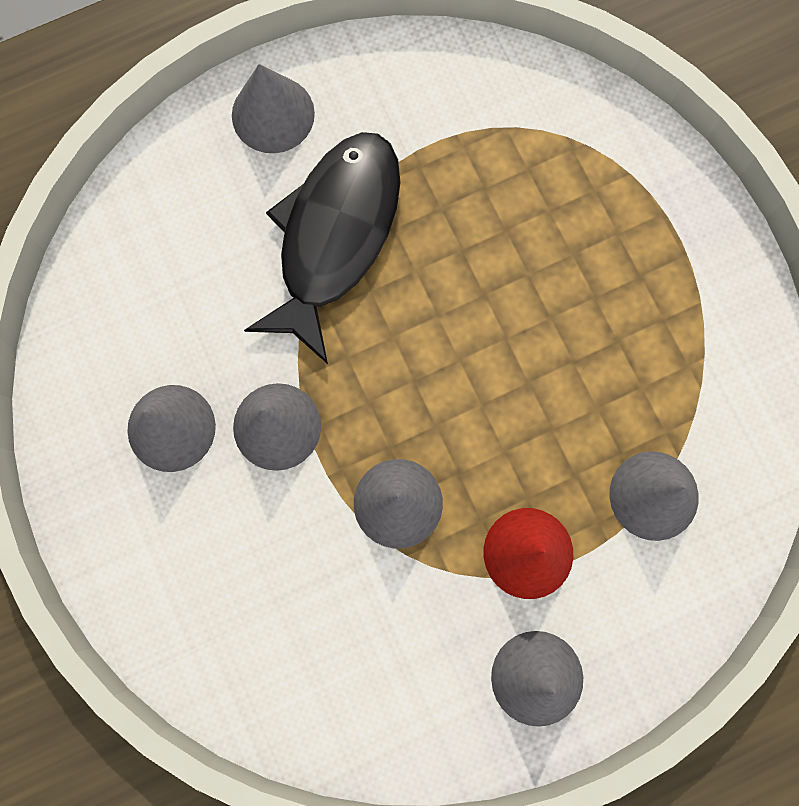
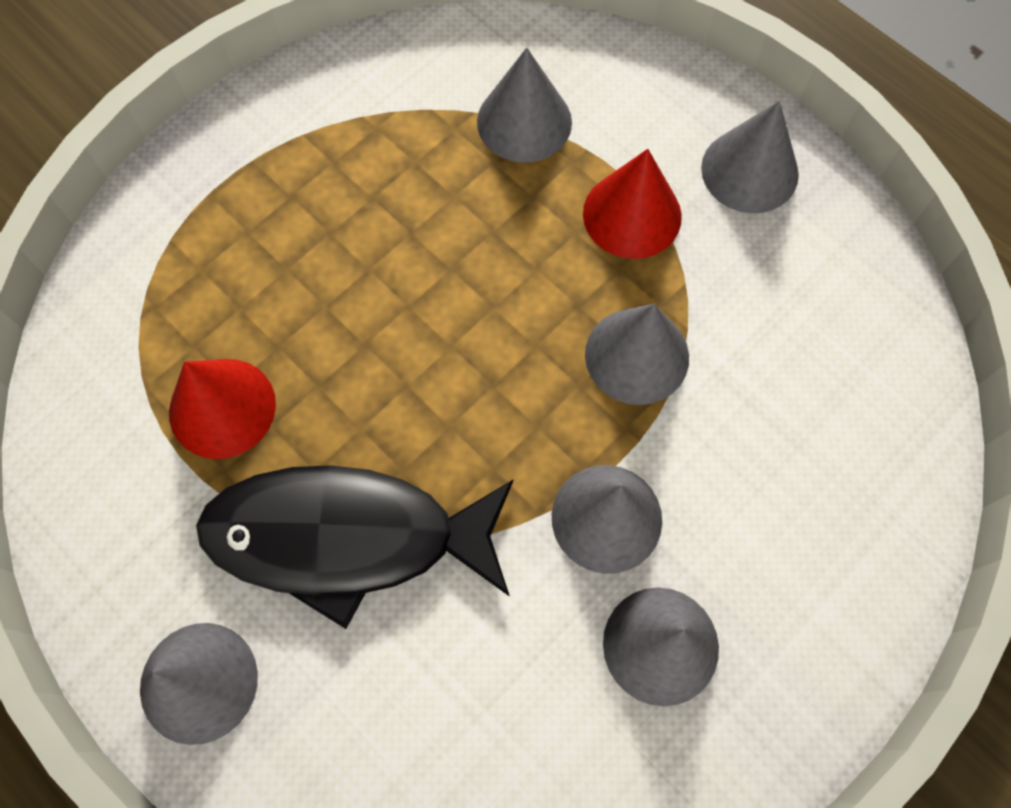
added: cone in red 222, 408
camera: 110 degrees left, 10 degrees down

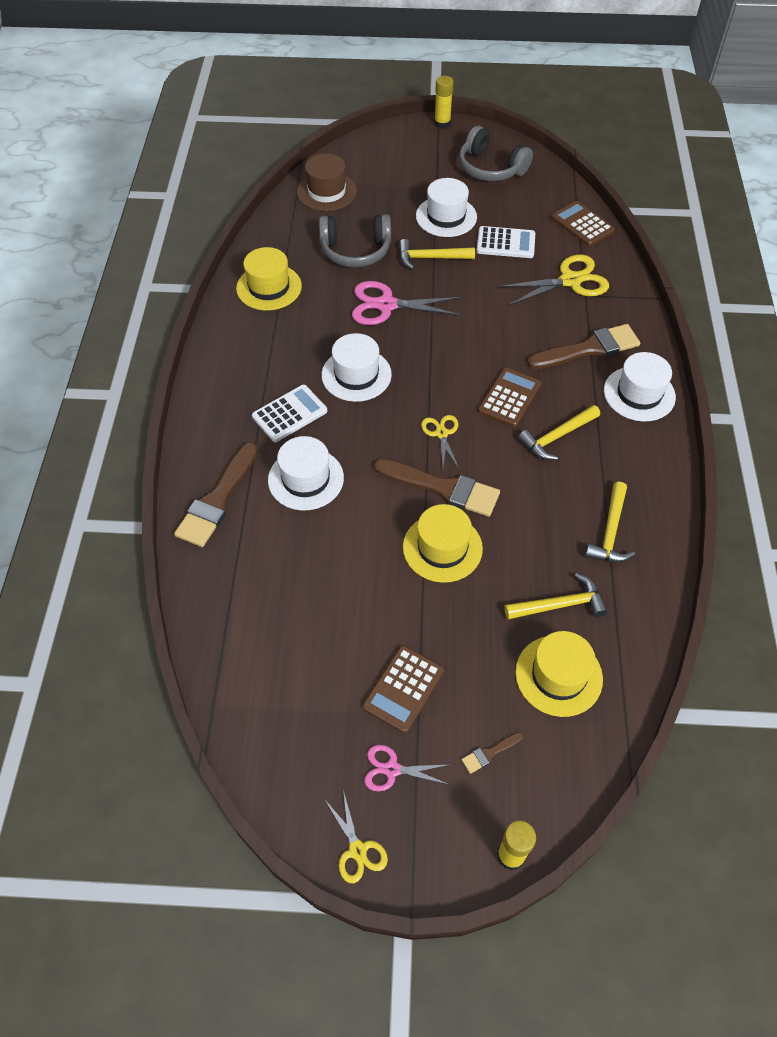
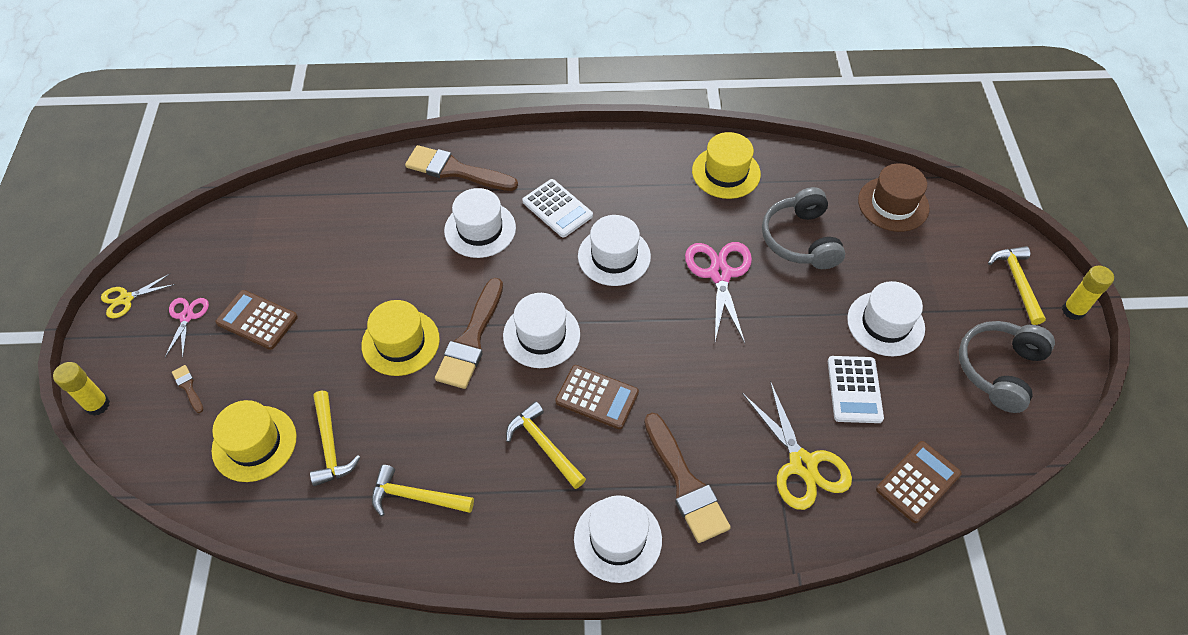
moved: hammer in yellow 430, 258 to 1017, 282
replaced: scissors in yellow 441, 433 to hat in white 541, 335
camera: 85 degrees right, 0 degrees up

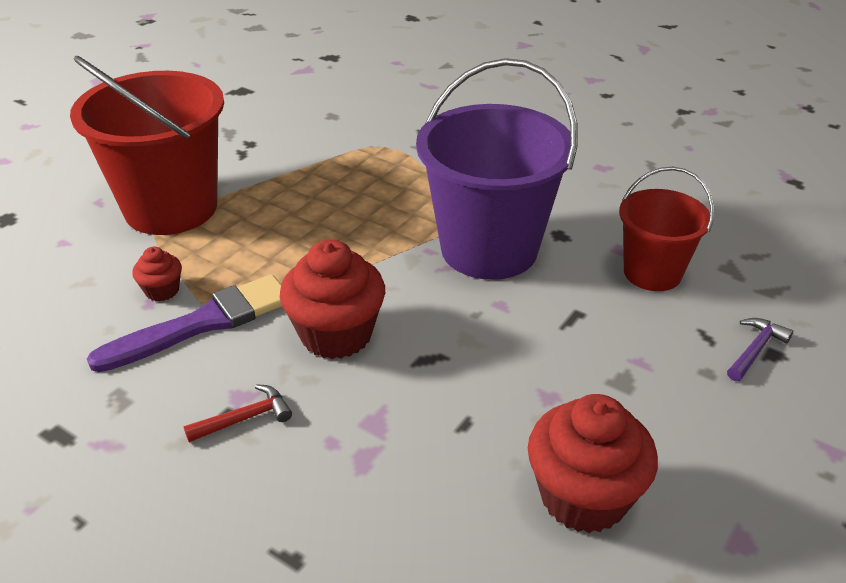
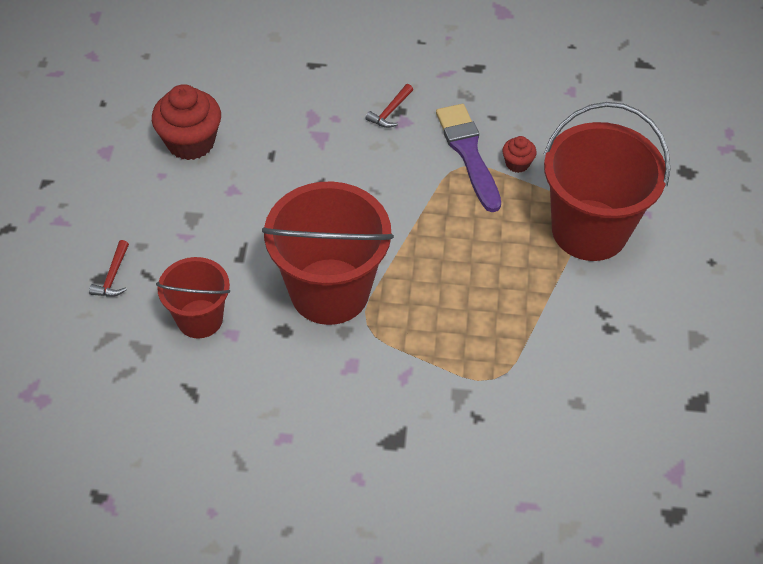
removed: cupcake in red 336, 334
recoloured: hammer in purple 755, 350 to hammer in red 113, 276; bucket in purple 489, 249 to bucket in red 329, 291
turned: brush in purple 203, 323 = 468, 153 135 degrees clockwise
camera: 150 degrees right, 15 degrees up

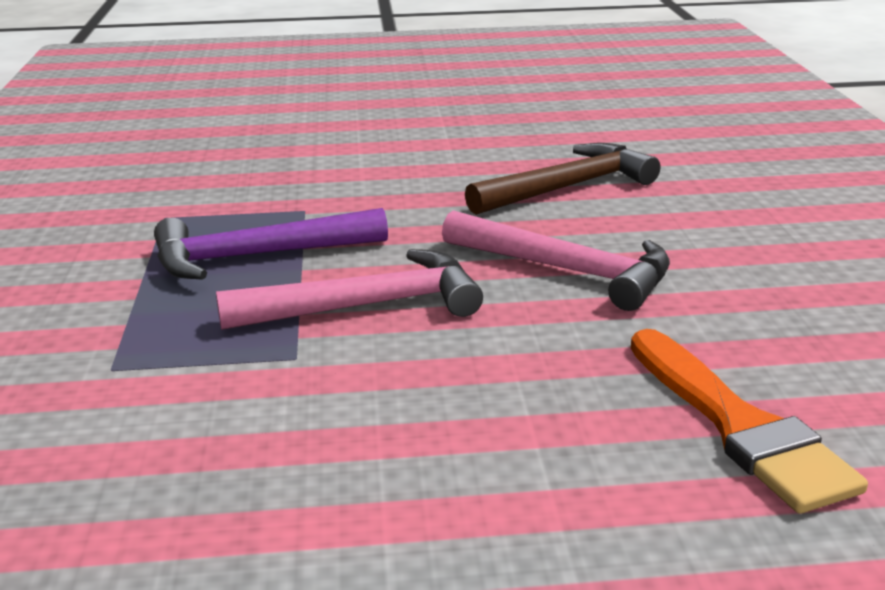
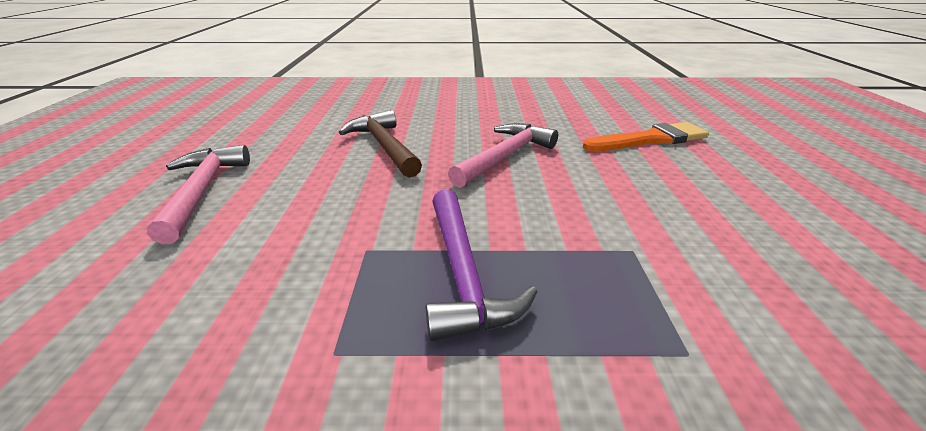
moved: hammer in pink 365, 306 to 201, 191
camera: 85 degrees left, 5 degrees up

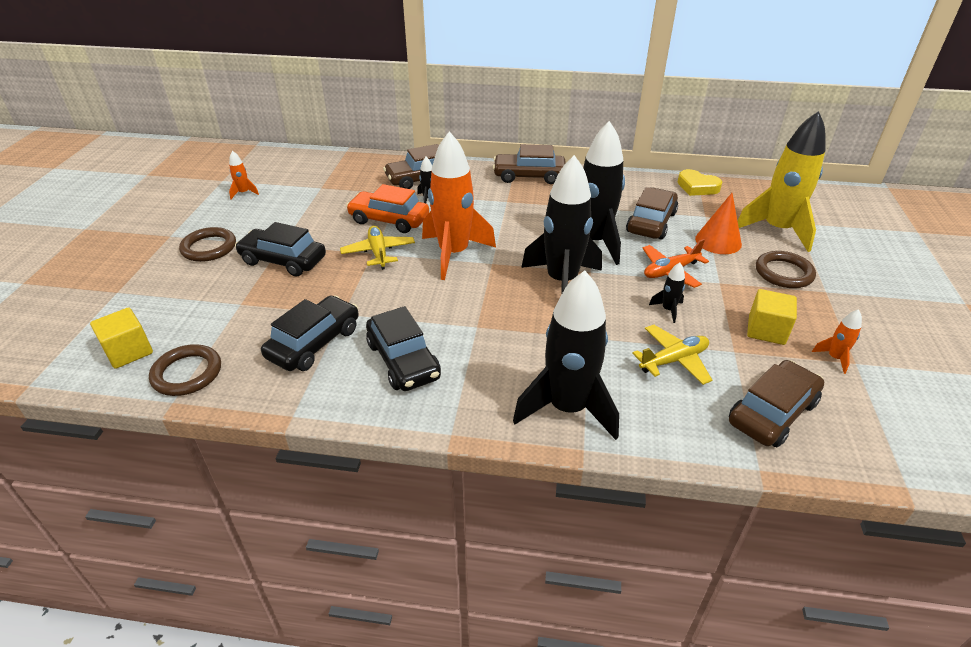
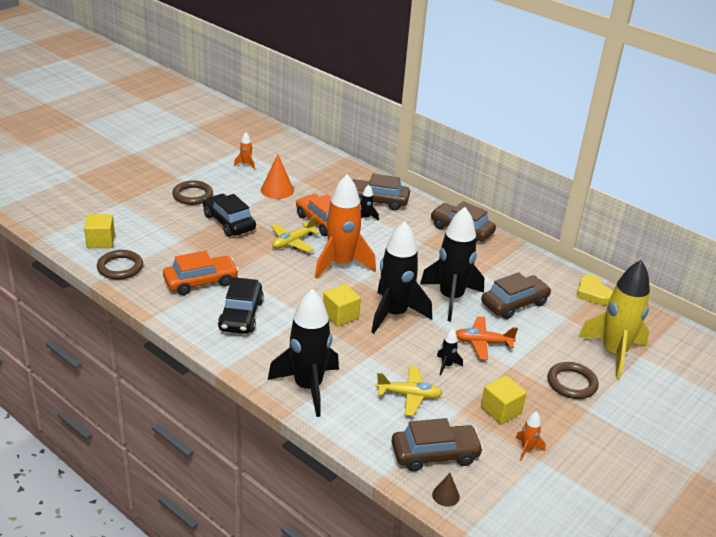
added: cube in yellow 340, 315; cone in brown 445, 495
moved: cone in orange 718, 241 to 277, 190
recoloured: car in black 314, 343 to car in orange 201, 282
turned: plane in yellow 378, 252 = 293, 242 150 degrees counterclockwise
camera: 30 degrees right, 5 degrees down

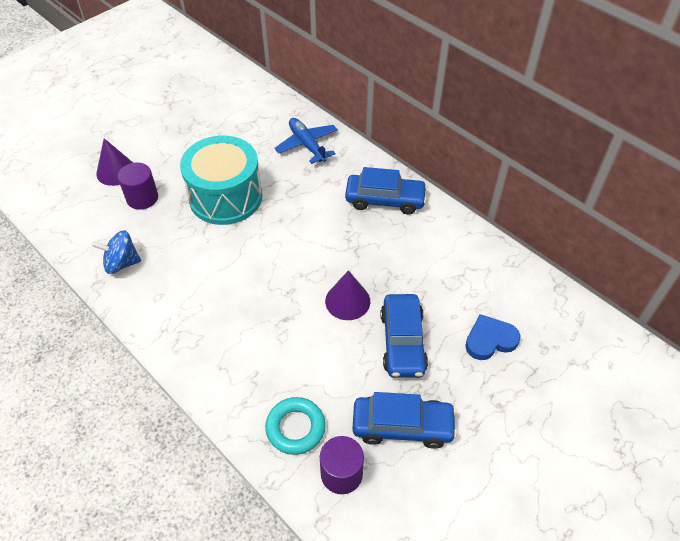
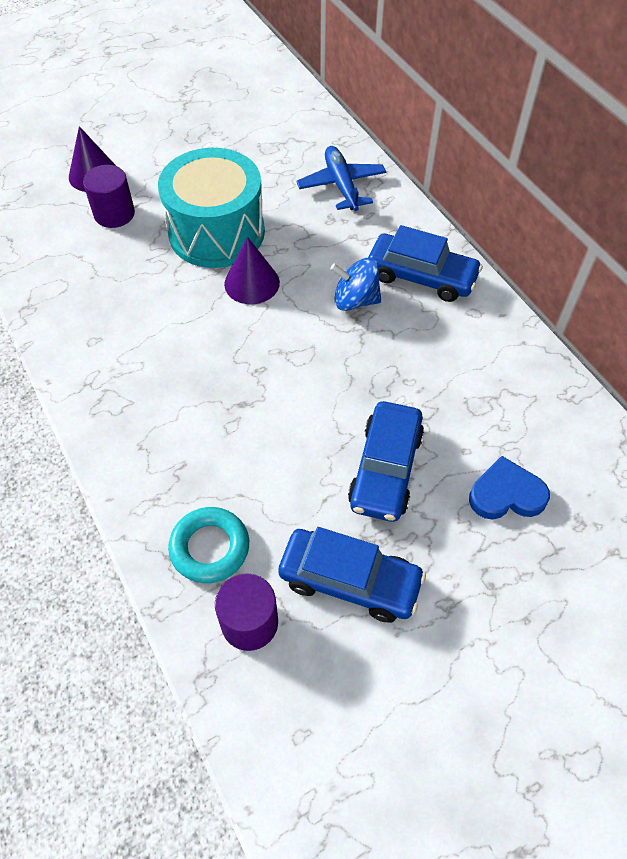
moved: cone in purple 347, 301 to 252, 283; spinning top in blue 121, 263 to 355, 300
camera: 15 degrees right, 5 degrees up

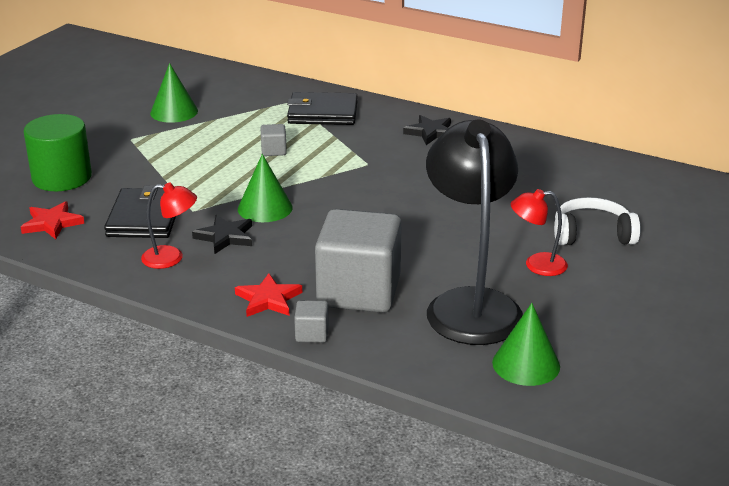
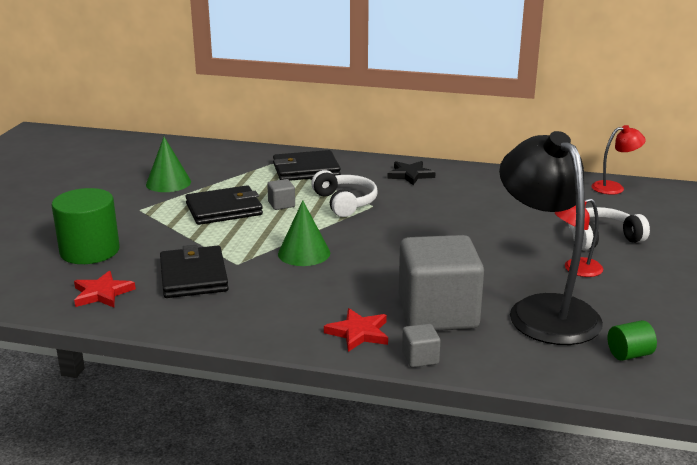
removed: star in black 225, 237
added: wallet in black 224, 209; headphones in white 345, 202
moved: lamp in red 171, 258 to 614, 187
replaced: cone in green 526, 364 to cylinder in green 629, 354
camera: 15 degrees left, 5 degrees down

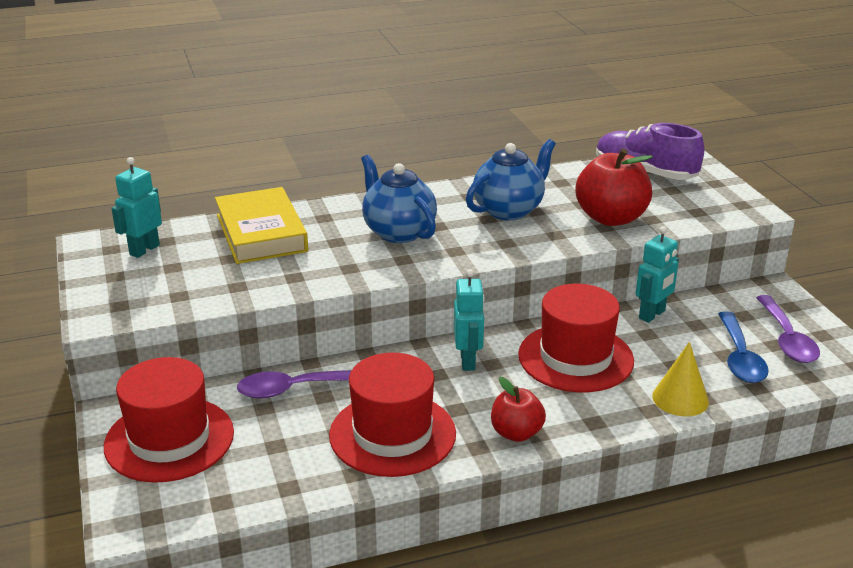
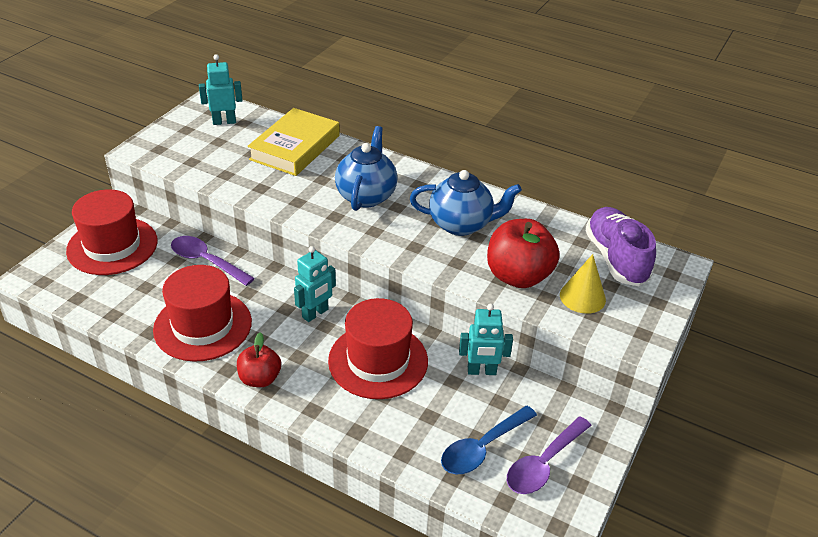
moved: cone in yellow 680, 398 to 582, 297
camera: 45 degrees right, 10 degrees up

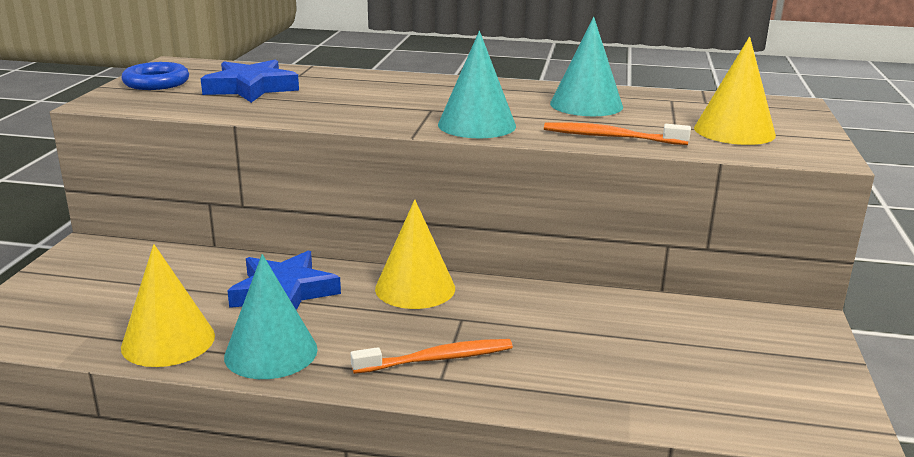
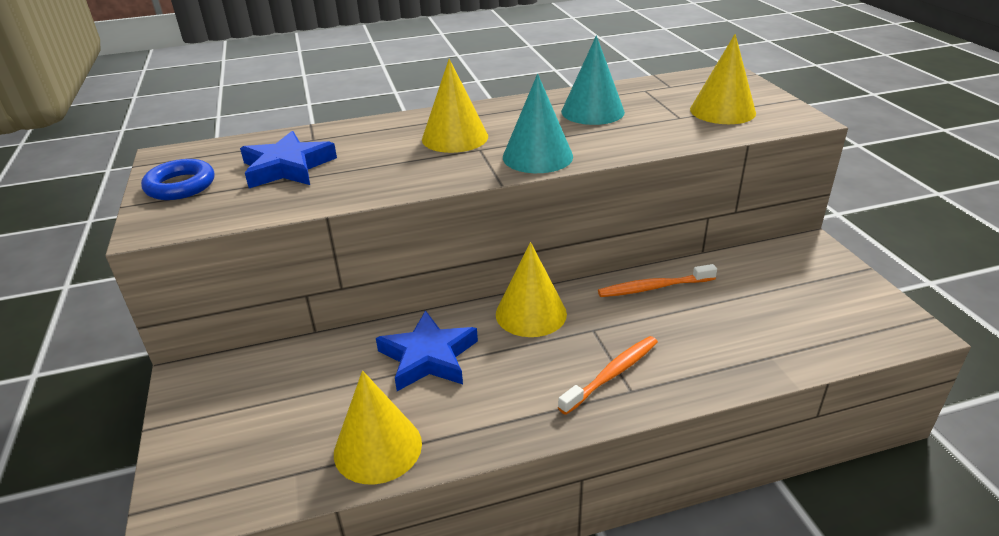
removed: cone in turquoise 271, 352
added: cone in yellow 455, 137
moved: toothbrush in orange 611, 137 to 654, 287
camera: 25 degrees left, 10 degrees up

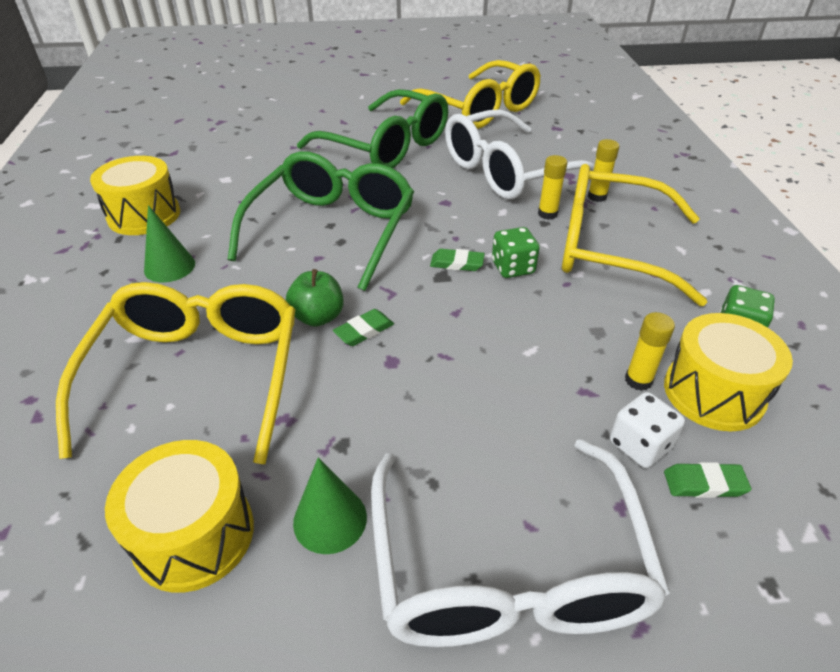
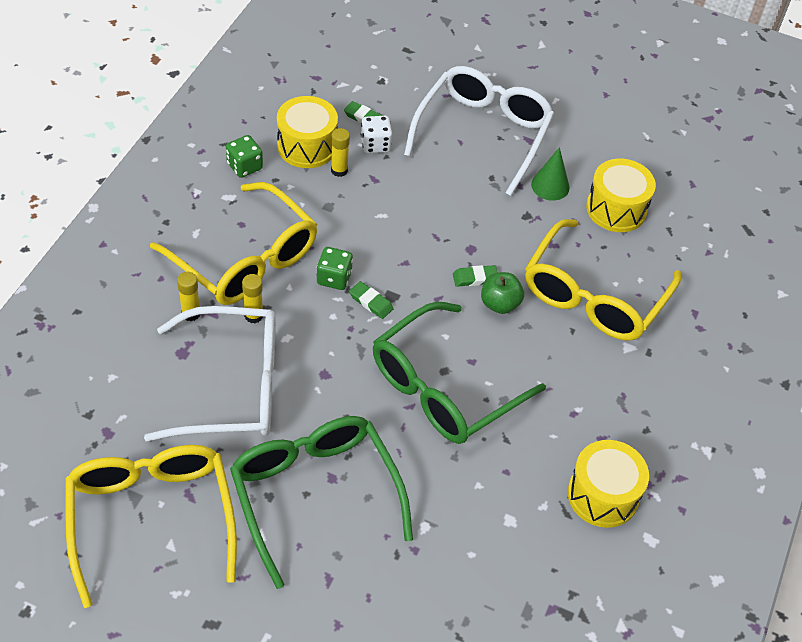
removed: cone in green 169, 267
camera: 155 degrees left, 10 degrees up

